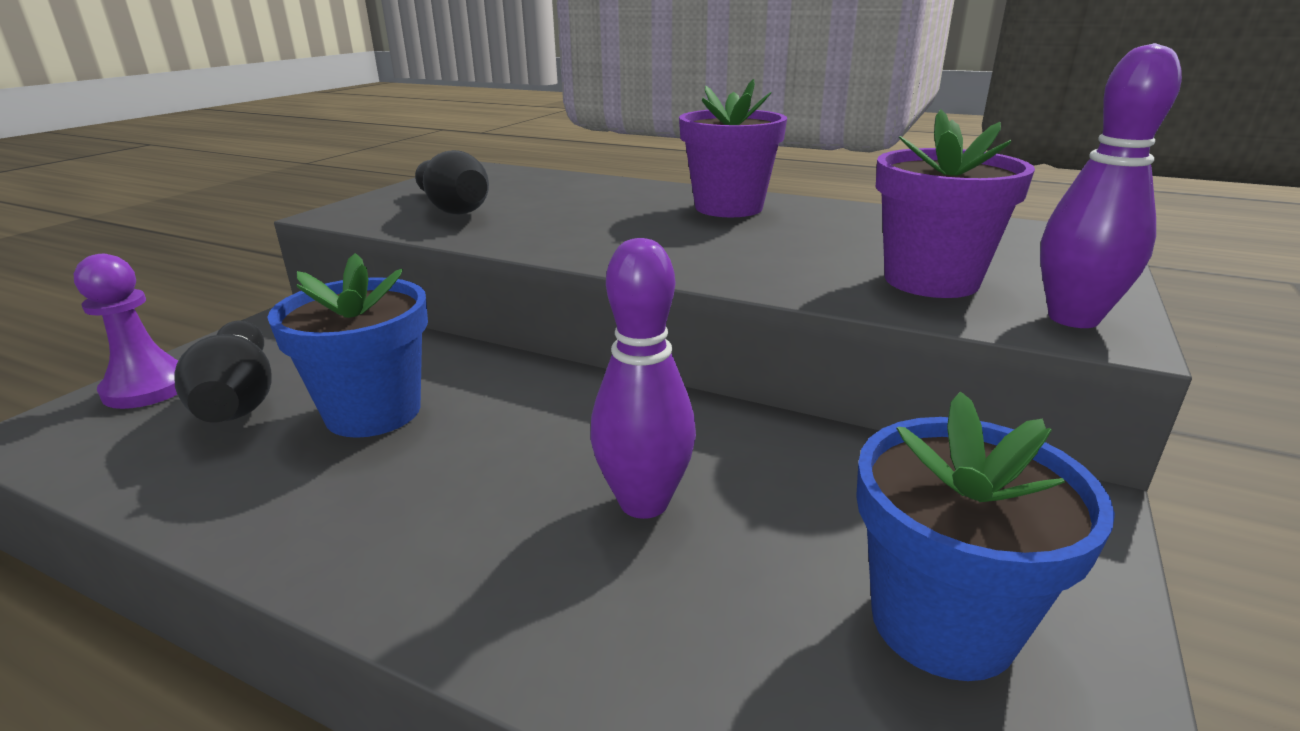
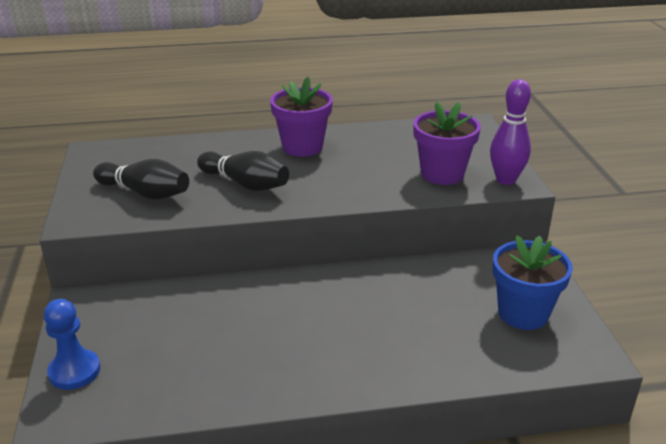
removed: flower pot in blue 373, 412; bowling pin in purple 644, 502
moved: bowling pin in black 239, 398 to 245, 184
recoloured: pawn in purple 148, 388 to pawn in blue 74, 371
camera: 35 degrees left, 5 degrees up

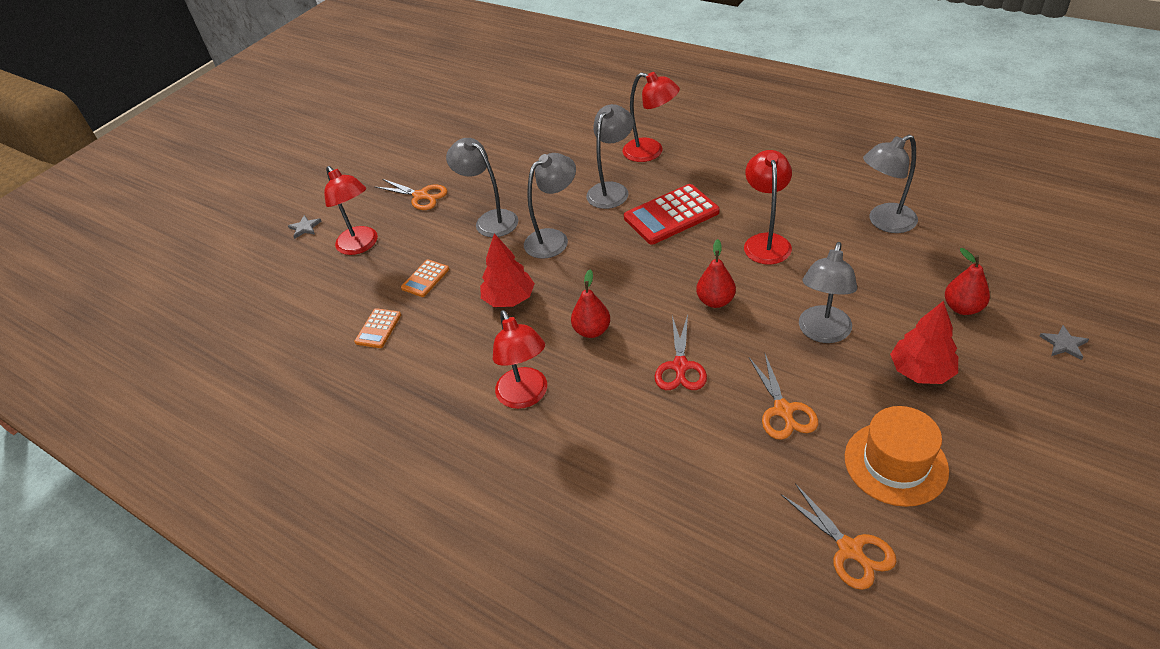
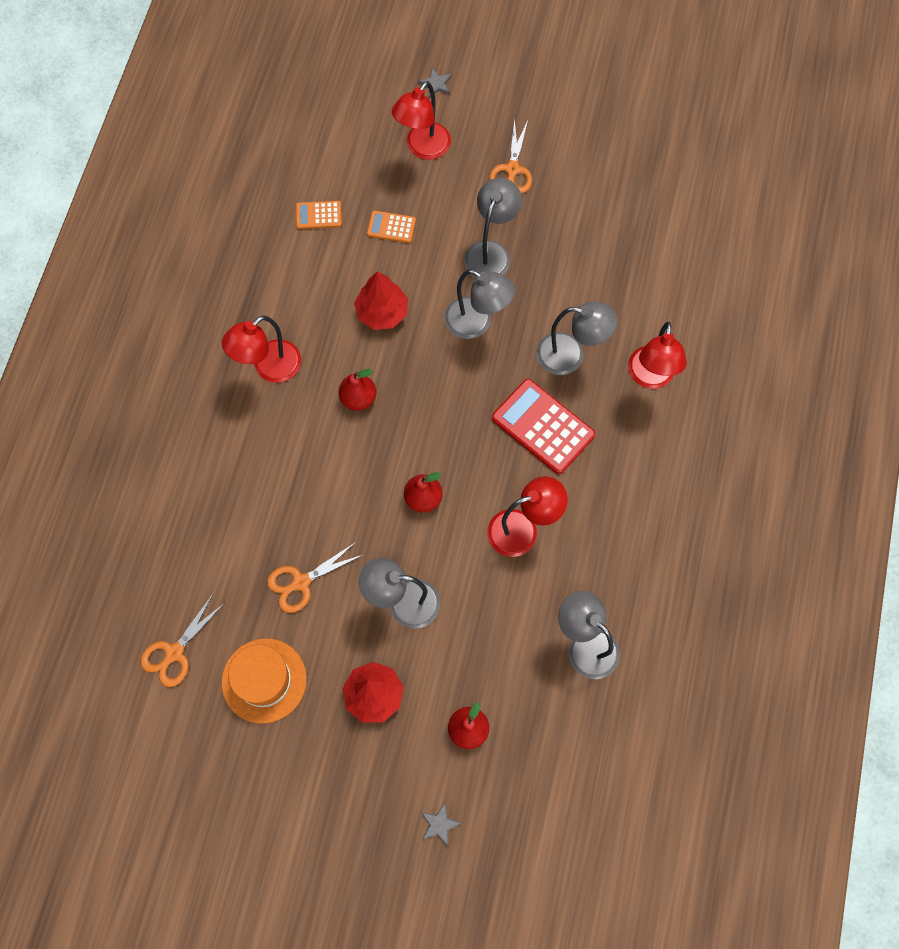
removed: scissors in red 680, 367
camera: 65 degrees right, 25 degrees up

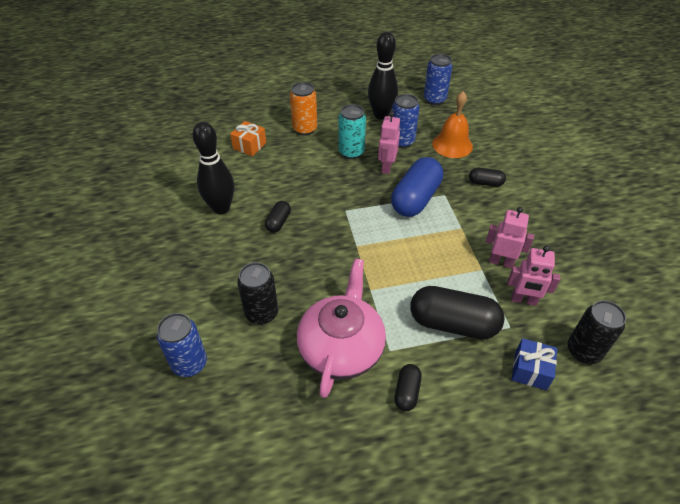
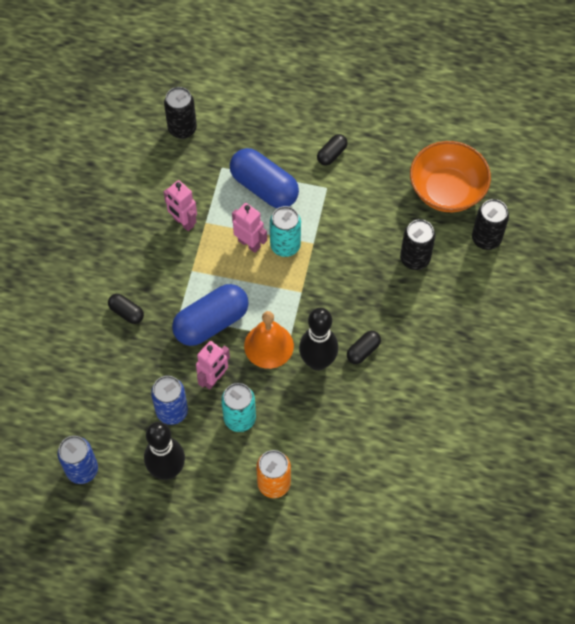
removed: gift in orange 249, 146; teapot in pink 341, 348; gift in blue 530, 370
added: can in turquoise 285, 246; bowl in orange 447, 190
moved: robot in pink 523, 300 to 249, 243; bell in orange 452, 145 to 268, 345; bowling pin in black 221, 208 to 318, 362
recoloured: capsule in black 453, 324 to capsule in blue 264, 187; can in blue 190, 364 to can in black 486, 239
camera: 155 degrees left, 15 degrees up

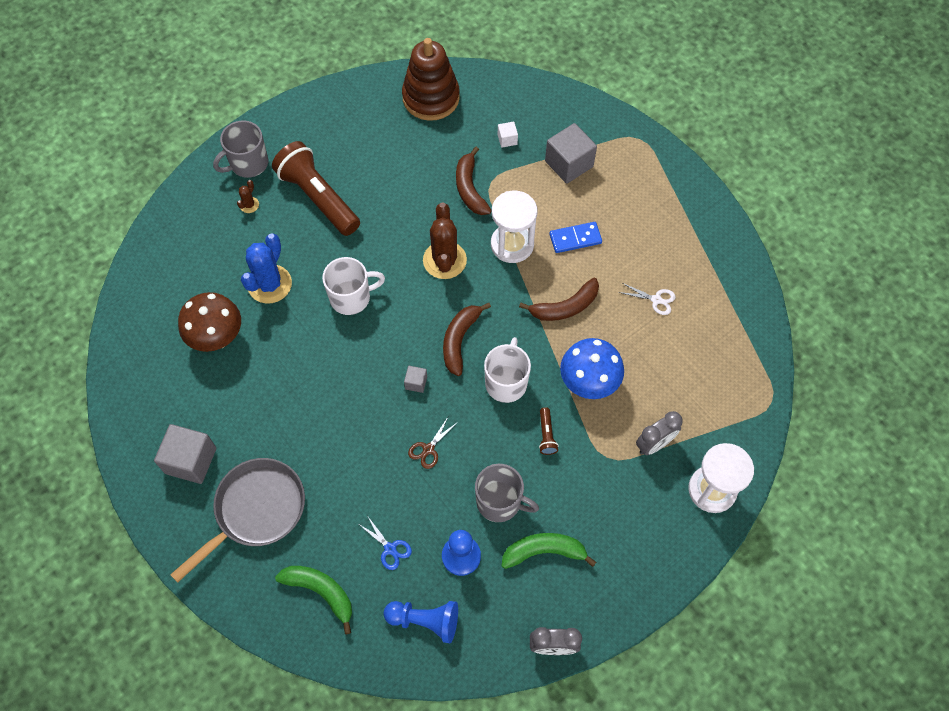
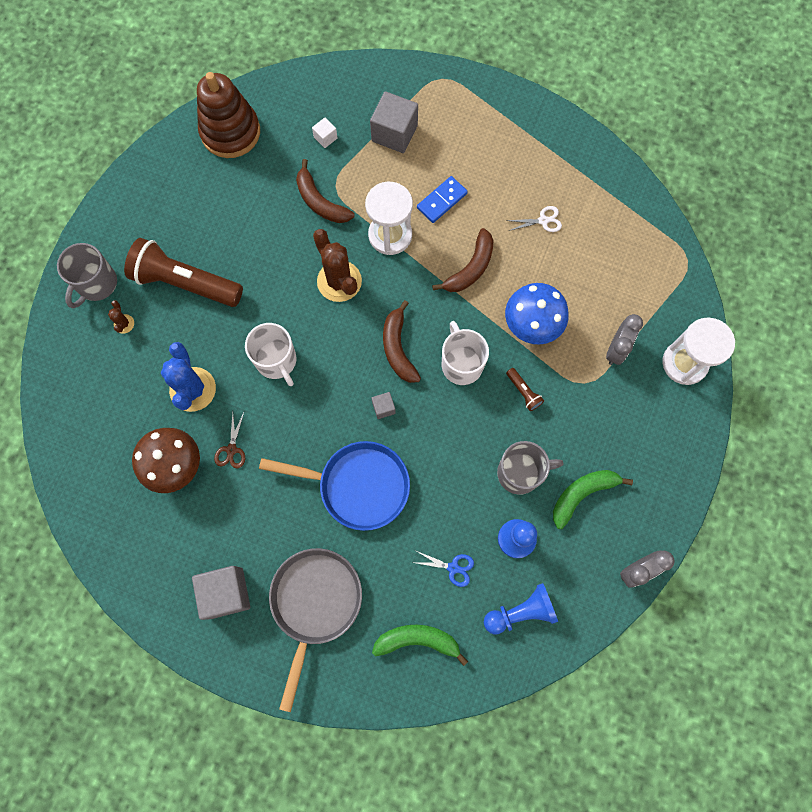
added: pan in blue 358, 486
moved: scissors in brown 428, 449 to 231, 450
turned: mug in white 351, 297 = 276, 361 105 degrees clockwise
camera: 30 degrees left, 10 degrees up

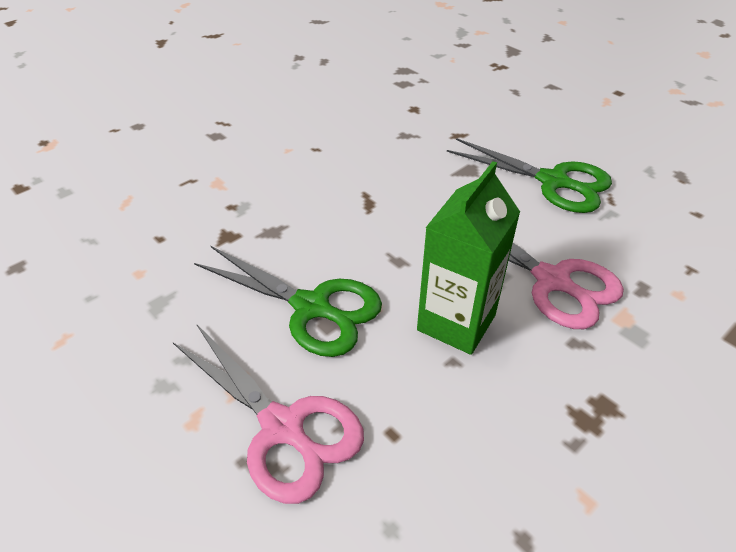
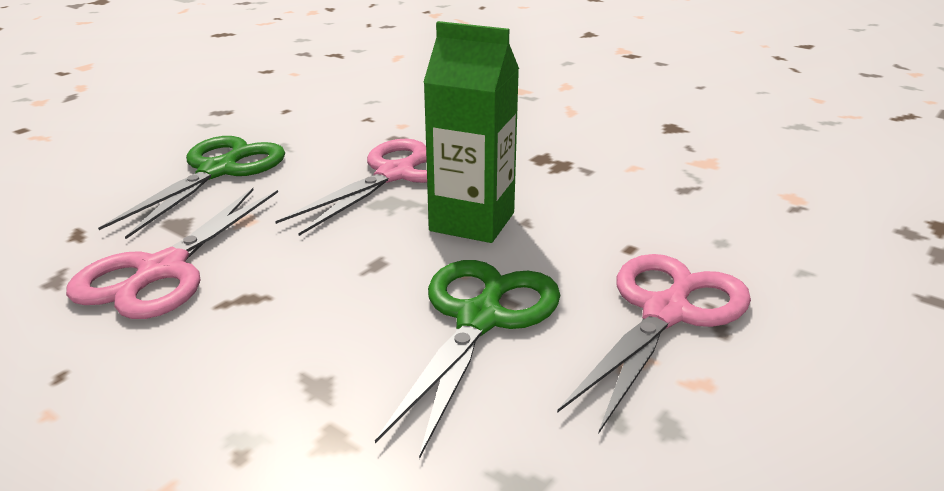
added: scissors in pink 162, 270
camera: 100 degrees left, 15 degrees down

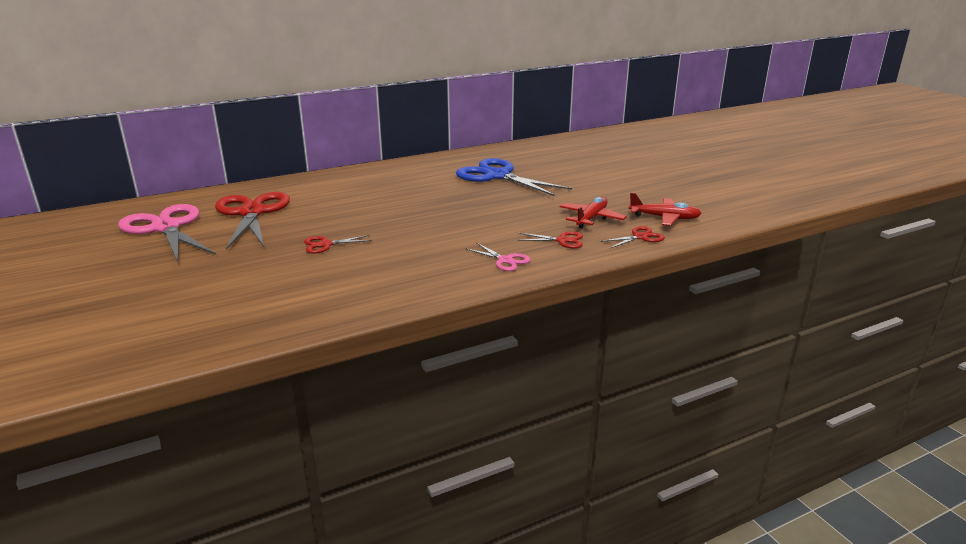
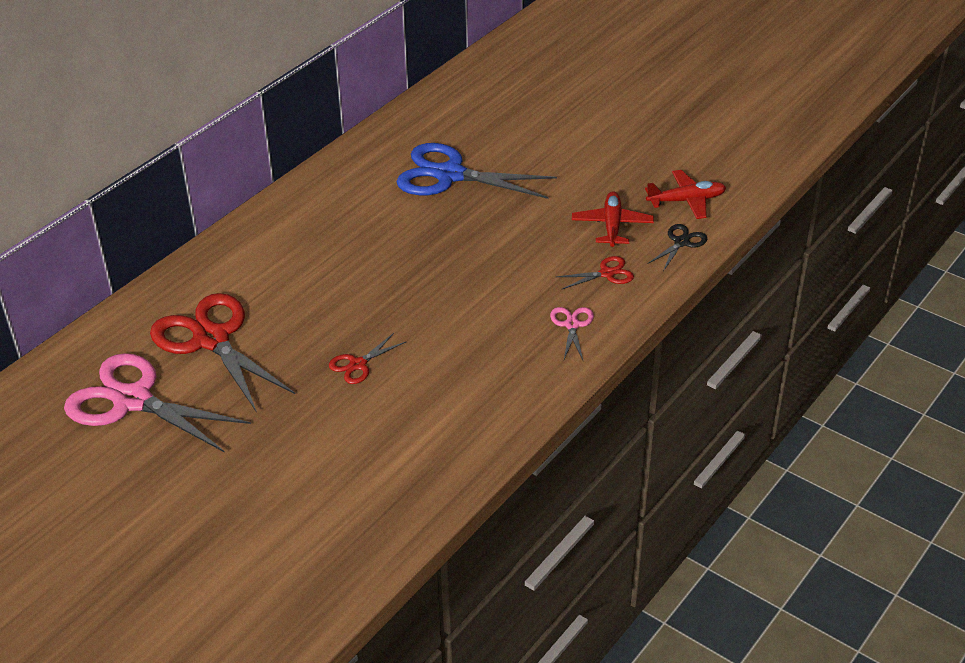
recoloured: scissors in red 640, 237 to scissors in black 681, 242
turned: scissors in pink 505, 260 = 572, 325 105 degrees counterclockwise
camera: 25 degrees left, 15 degrees up

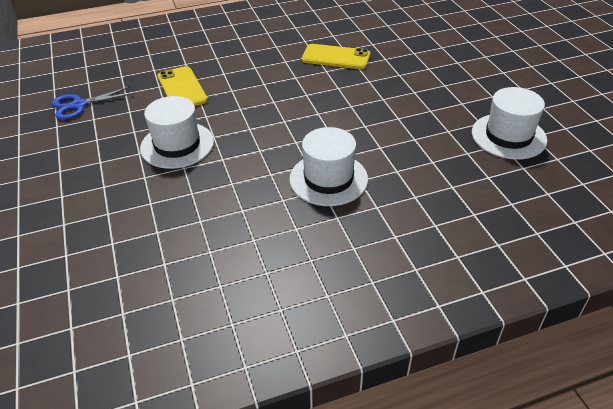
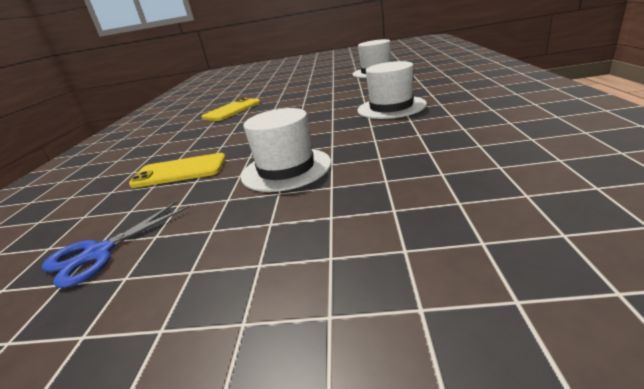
turned: scissors in blue 79, 105 = 98, 253 45 degrees clockwise
camera: 65 degrees left, 15 degrees down

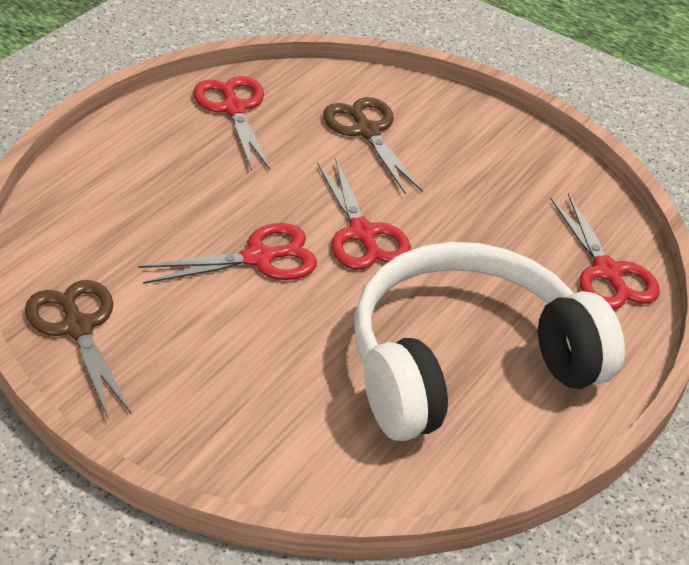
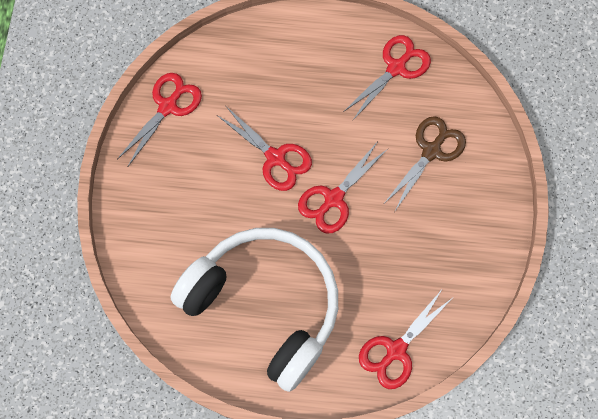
recoloured: scissors in brown 78, 327 to scissors in red 168, 106
camera: 65 degrees right, 30 degrees up

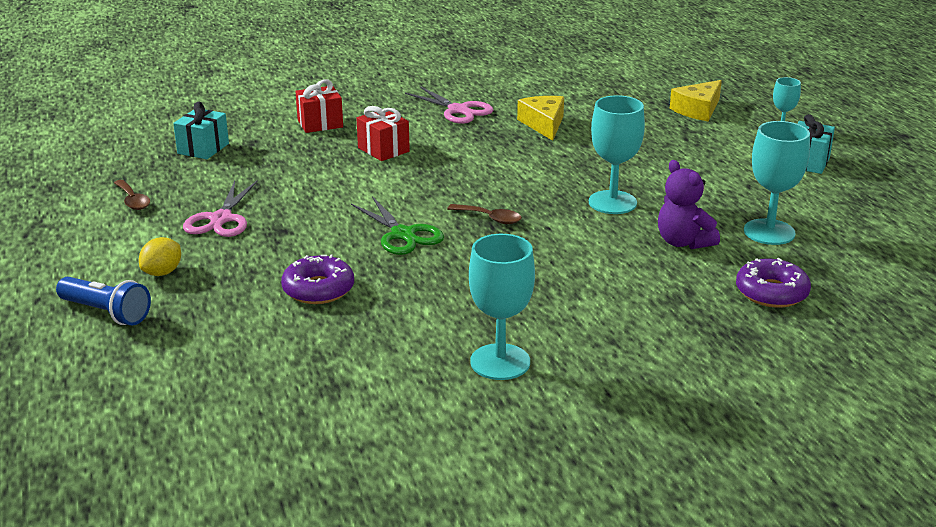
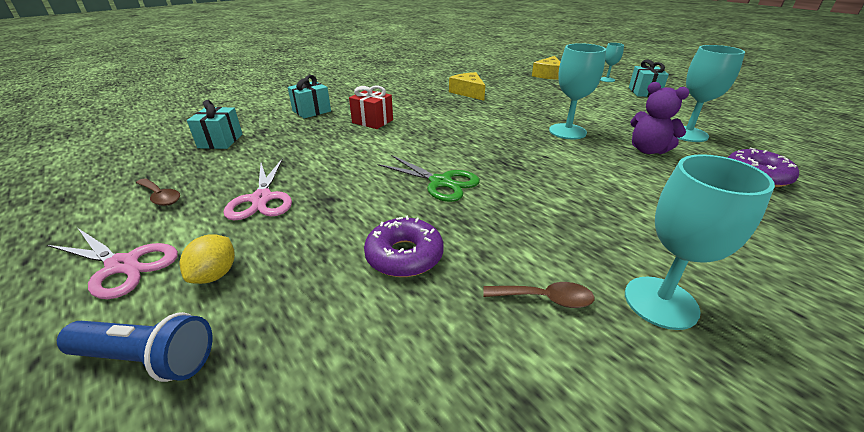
moved: scissors in pink 458, 110 to 123, 265; spoon in brown 490, 218 to 545, 299
recoloured: gift in red 320, 124 to gift in turquoise 311, 111
camera: 20 degrees left, 5 degrees up

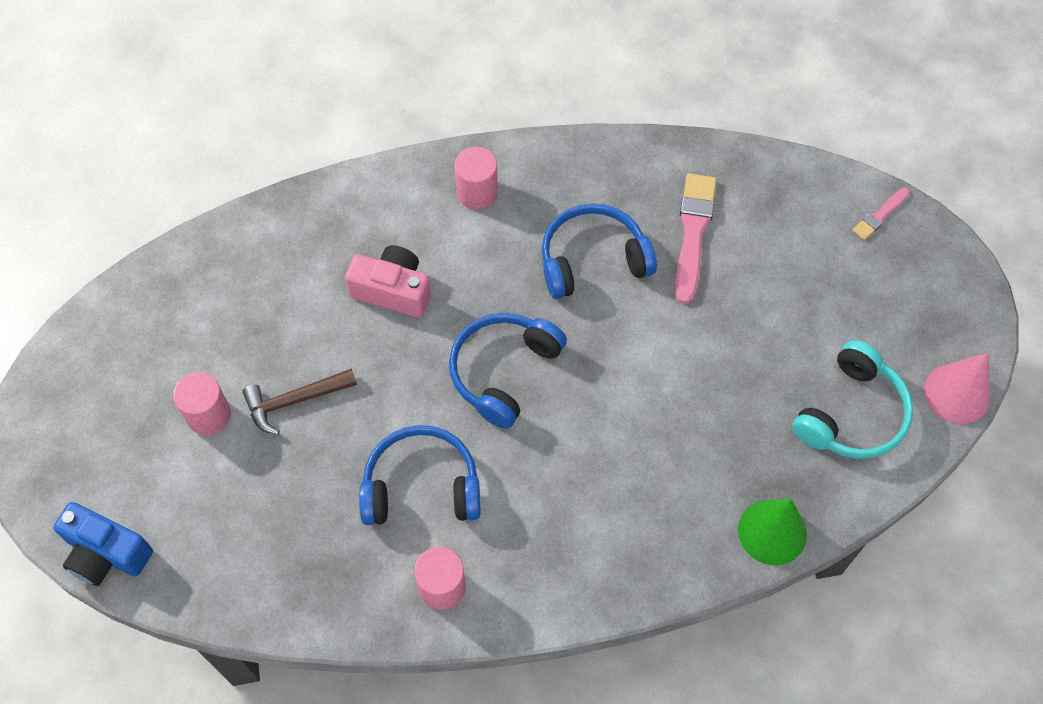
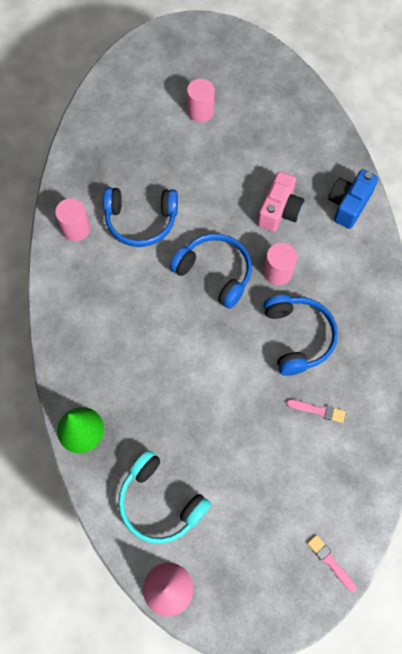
removed: hammer in brown 294, 401
moved: cylinder in pink 477, 192 to 278, 272; camera in blue 106, 553 to 348, 204
turned: headphones in blue 421, 486 = 141, 221 90 degrees clockwise
resized: brush in pink 693, 233 = 318, 410 x0.53
camera: 95 degrees right, 5 degrees up

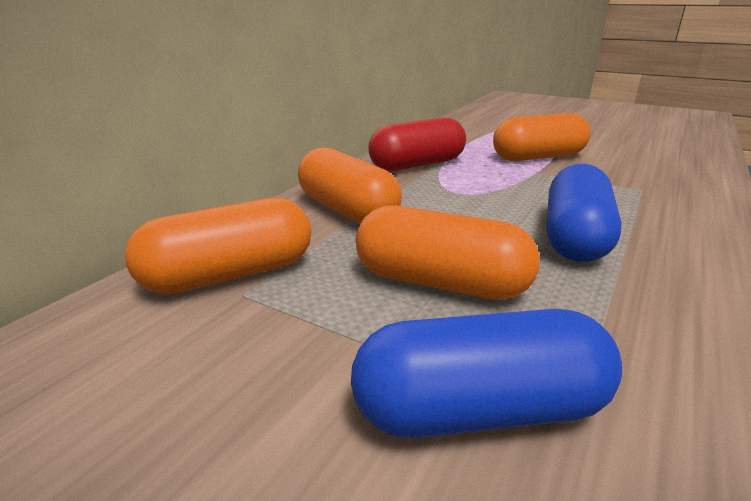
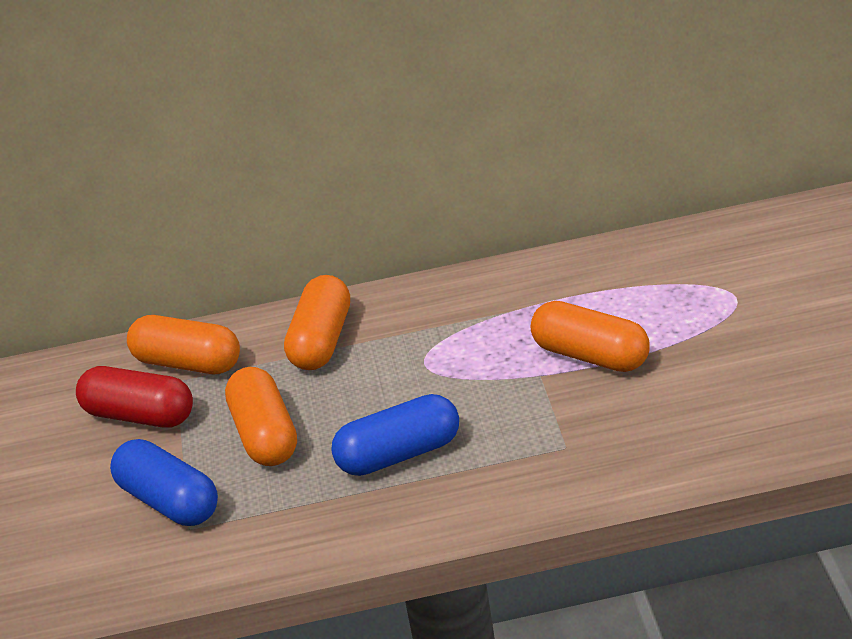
moved: capsule in red 417, 165 to 140, 415
camera: 55 degrees right, 10 degrees up

